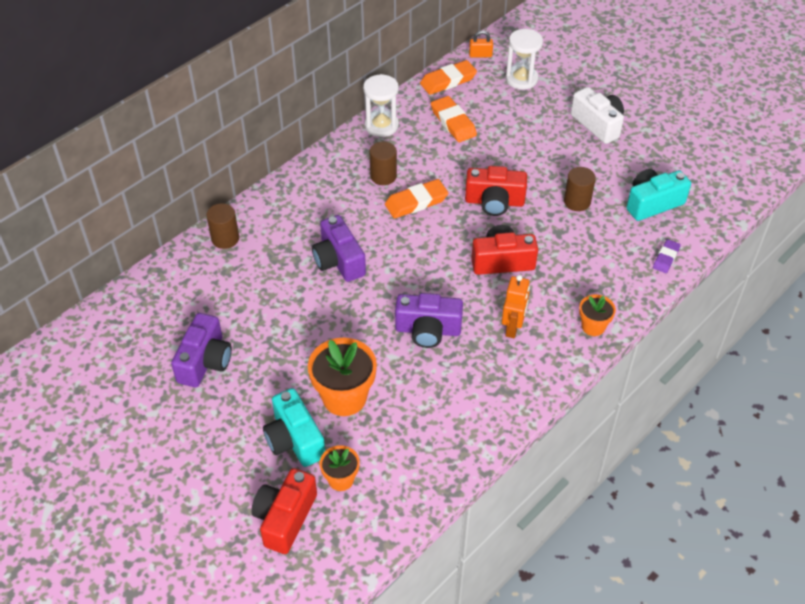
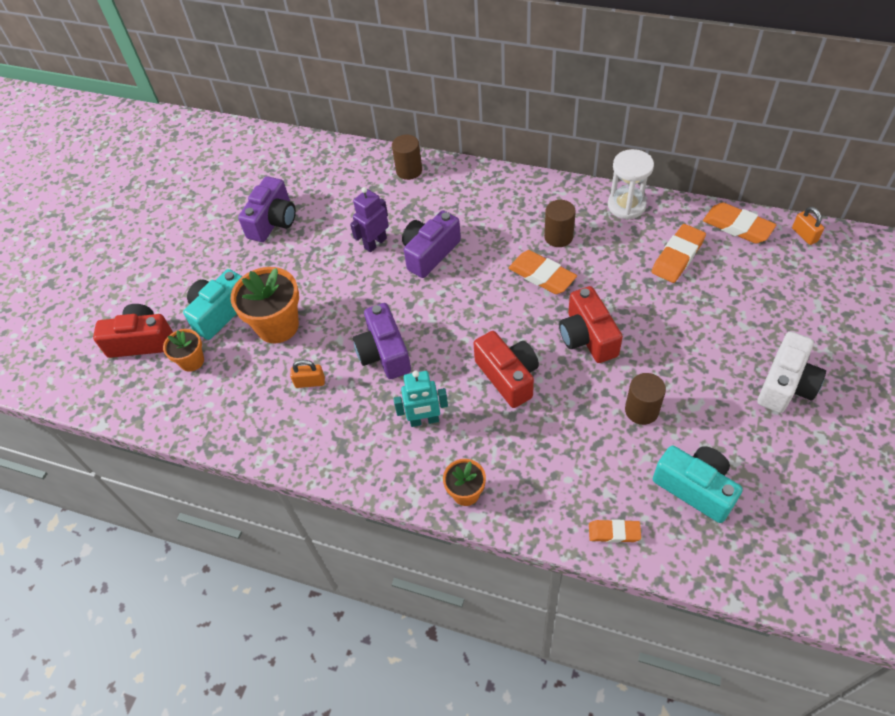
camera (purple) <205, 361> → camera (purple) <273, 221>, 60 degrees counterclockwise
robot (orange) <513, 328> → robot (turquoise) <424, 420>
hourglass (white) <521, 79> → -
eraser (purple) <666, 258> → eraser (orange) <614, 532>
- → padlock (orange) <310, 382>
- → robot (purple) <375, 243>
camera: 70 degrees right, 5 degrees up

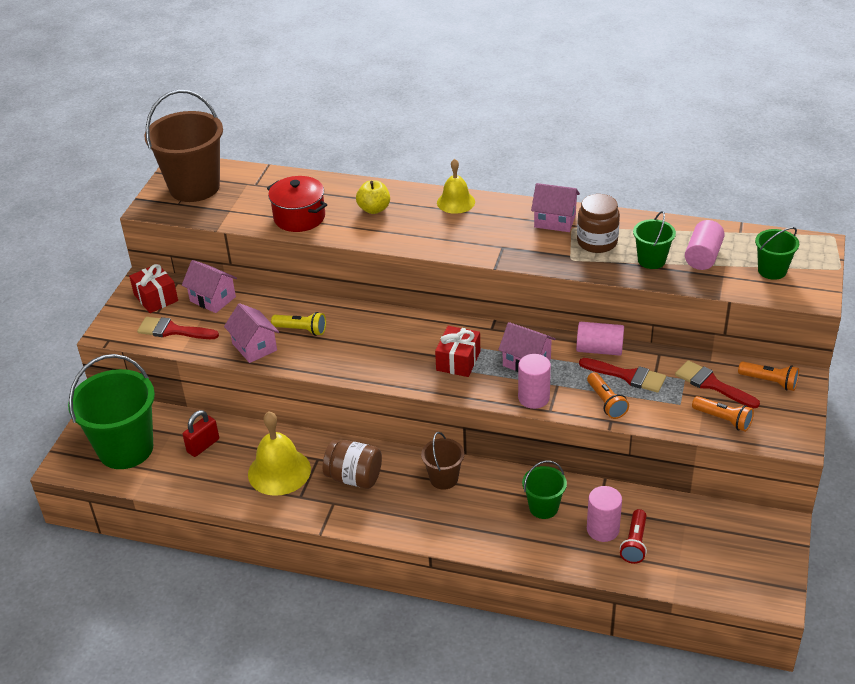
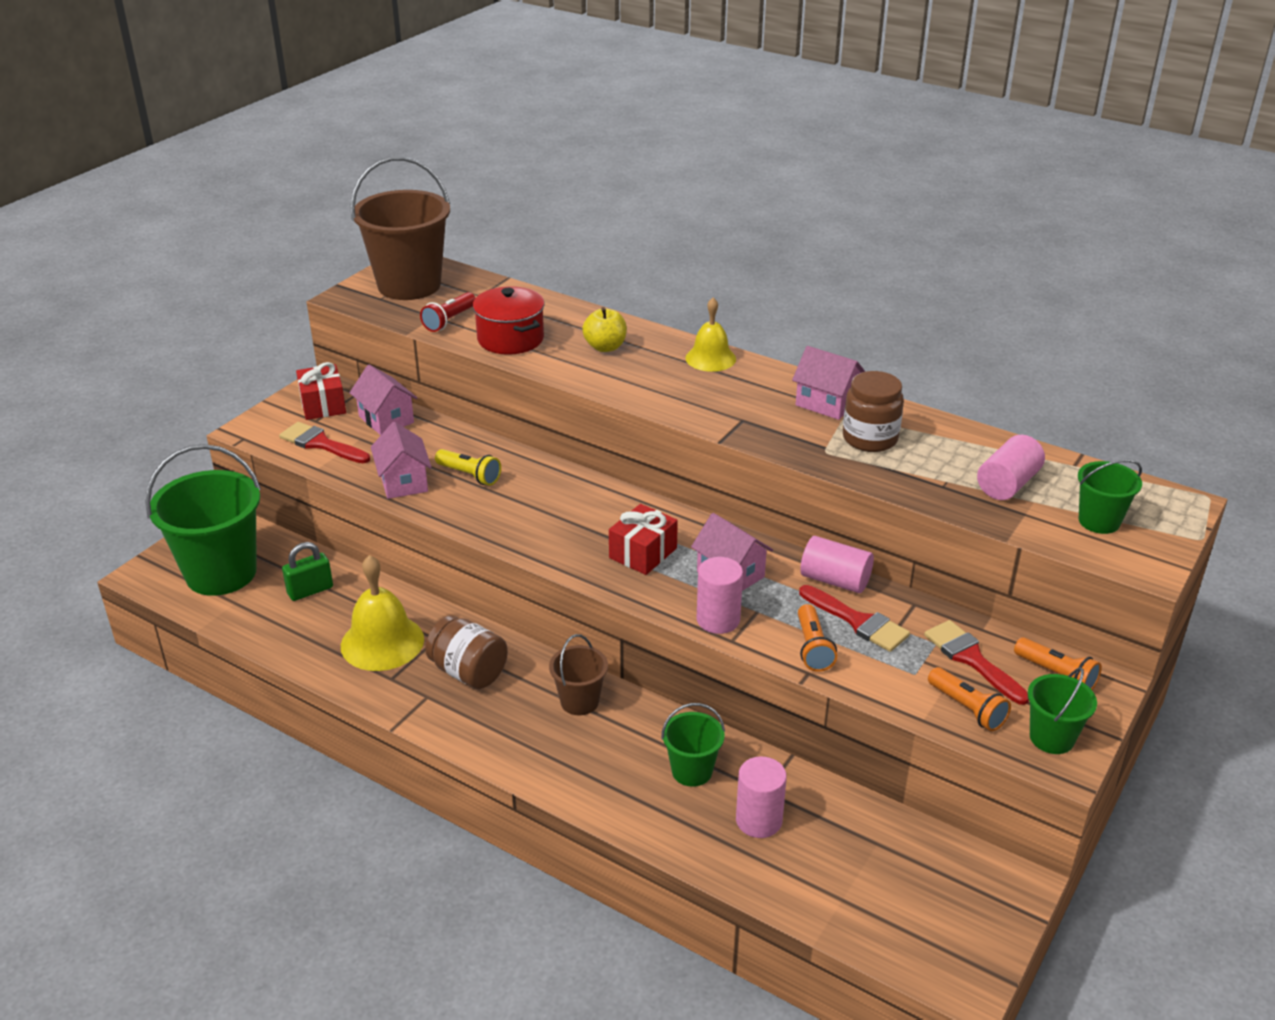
padlock (red) <203, 446> → padlock (green) <310, 590>
flashlight (red) <634, 543> → flashlight (red) <449, 320>, move
bucket (green) <651, 260> → bucket (green) <1051, 738>, move
camera: 15 degrees right, 5 degrees down

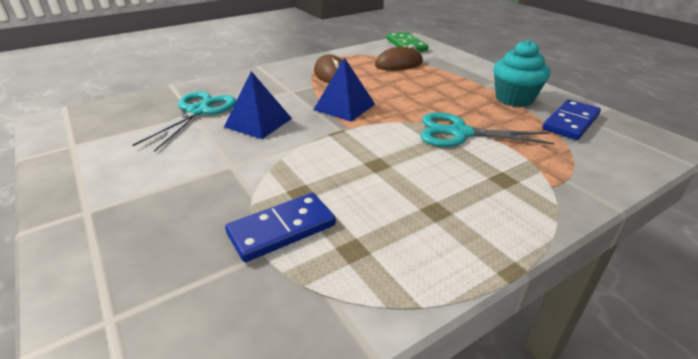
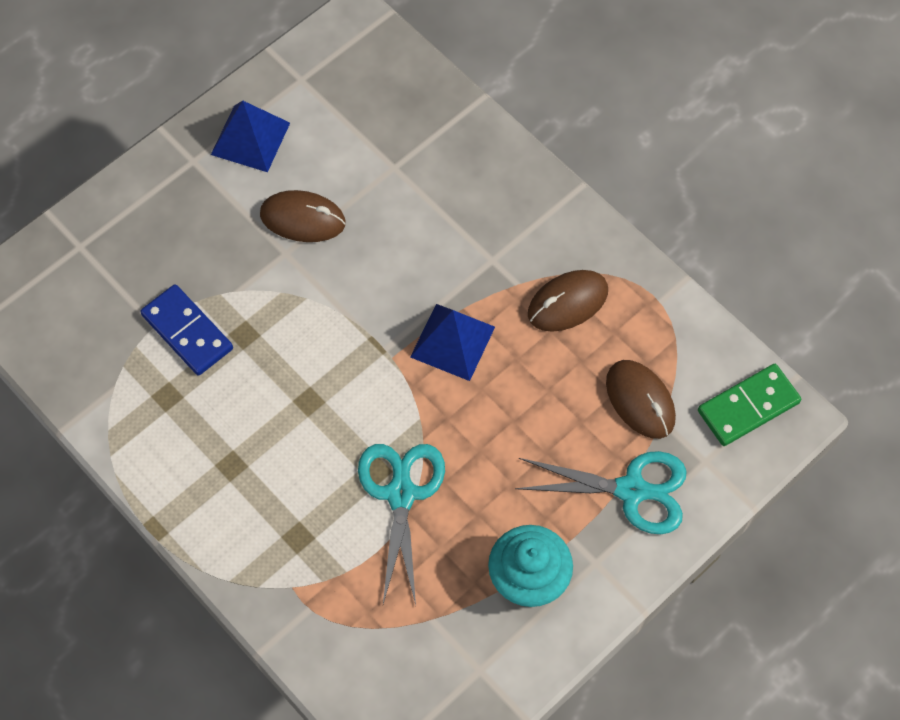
scissors (turquoise) <197, 111> → scissors (turquoise) <631, 490>, move
pyramid (blue) <258, 122> → pyramid (blue) <250, 138>, move
domino (blue) <571, 122> → -
- → mouse (brown) <303, 219>
camera: 80 degrees right, 30 degrees up

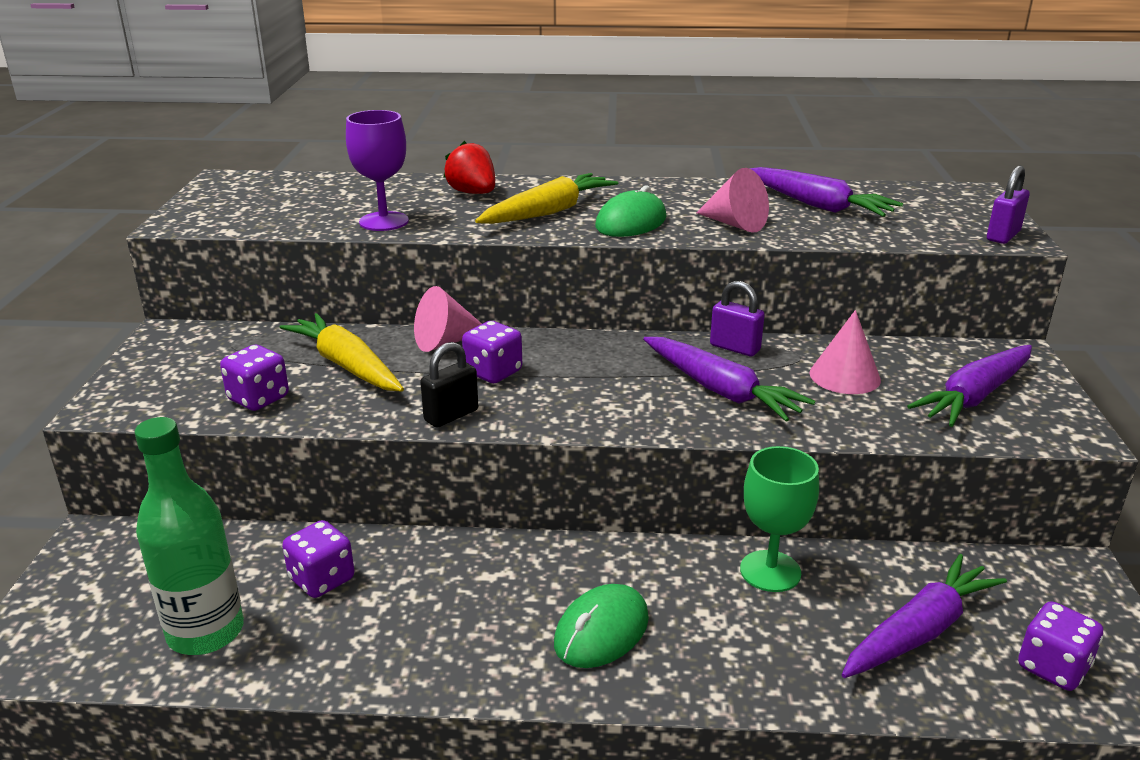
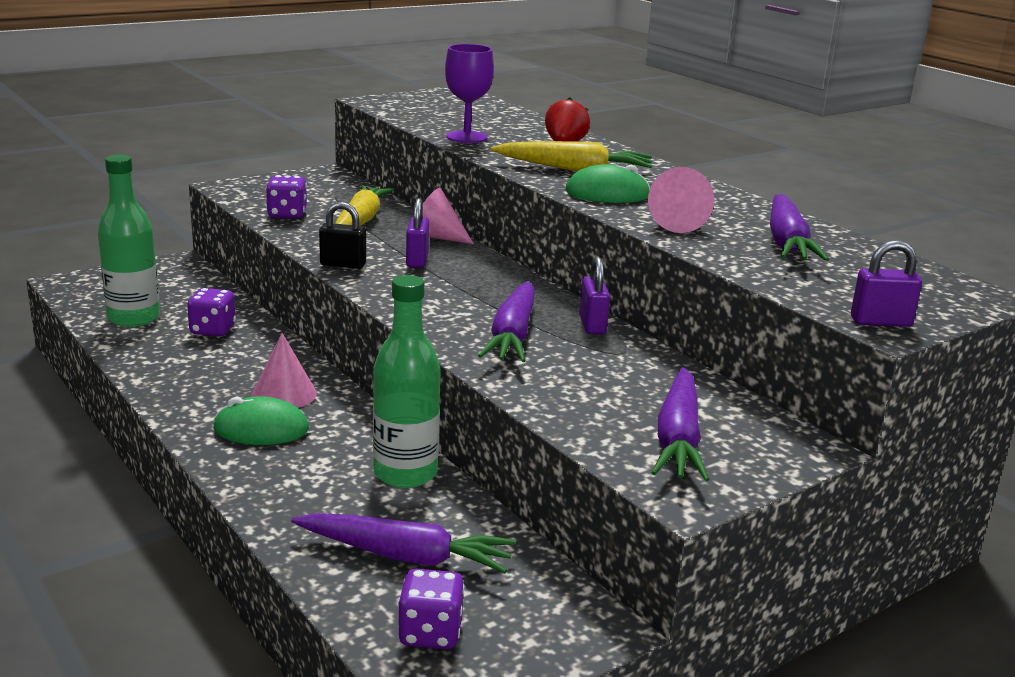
dice (purple) <493, 372> → padlock (purple) <417, 260>
goblet (green) <770, 571> → bottle (green) <405, 473>
cone (pink) <844, 376> → cone (pink) <284, 394>, move
carrot (purple) <975, 396> → carrot (purple) <678, 438>, 90 degrees counterclockwise
camera: 50 degrees right, 5 degrees down

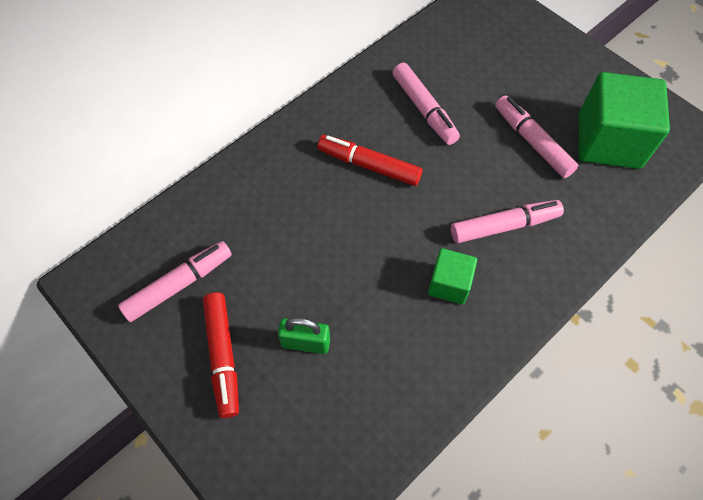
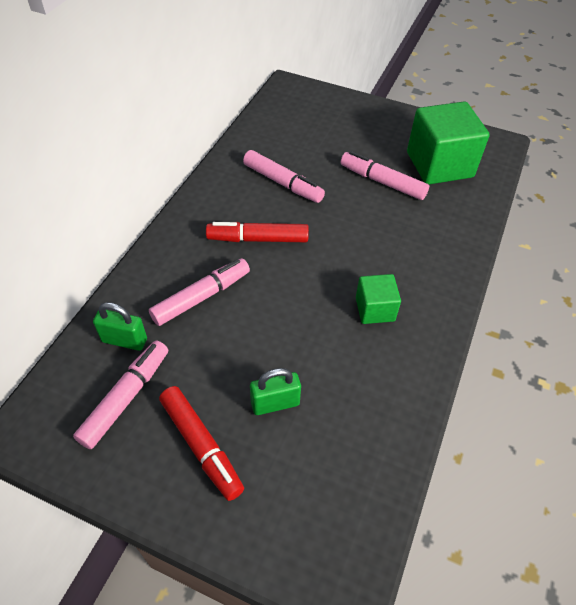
marker (pink) <504, 226> → marker (pink) <201, 297>, move
- → padlock (green) <124, 340>
camera: 25 degrees left, 10 degrees down

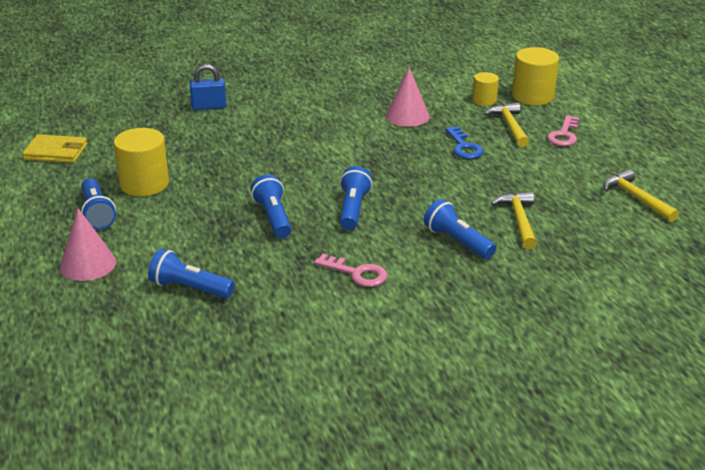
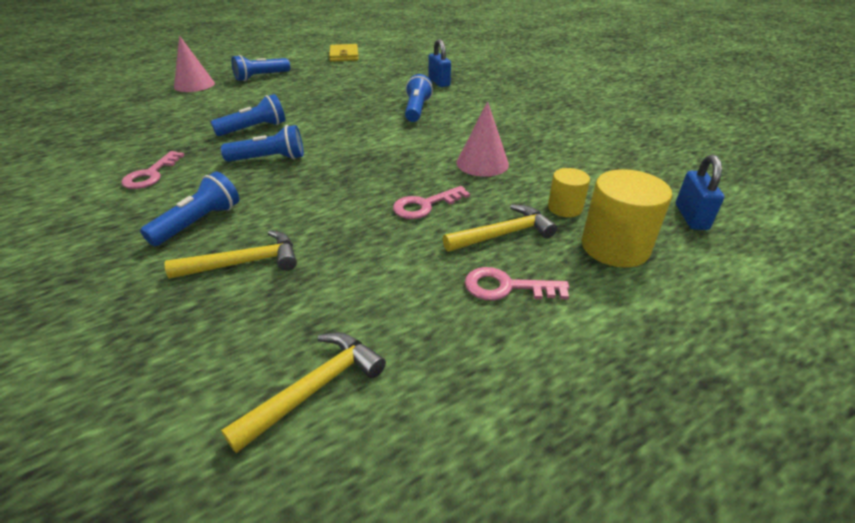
cylinder (yellow) <144, 184> → -
flashlight (blue) <190, 288> → flashlight (blue) <417, 110>, move
key (blue) <464, 147> → key (pink) <425, 205>
- → padlock (blue) <691, 217>
camera: 75 degrees right, 5 degrees up

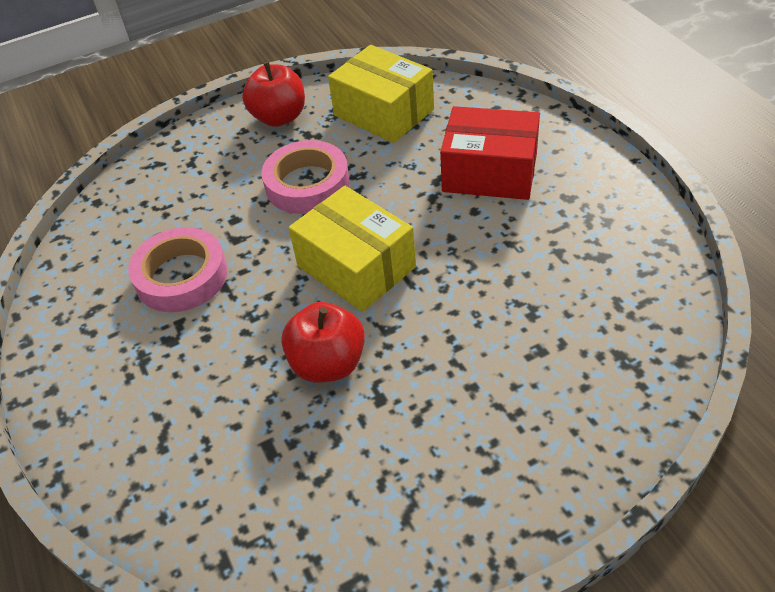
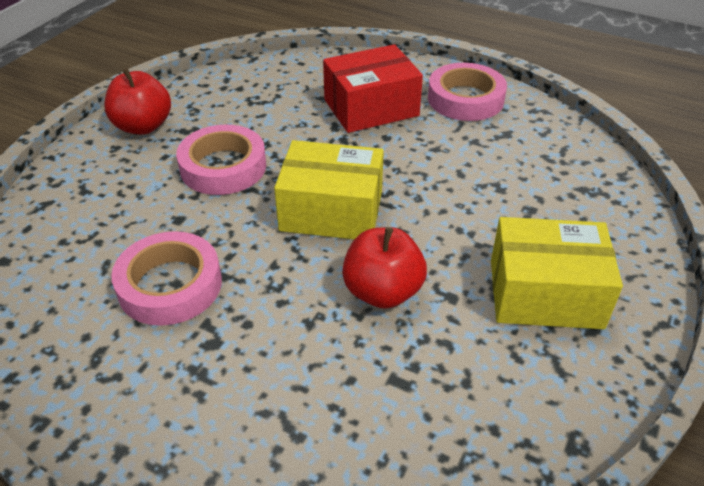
box (yellow) <383, 112> → box (yellow) <545, 293>, move
- → tape (pink) <465, 99>
camera: 40 degrees left, 5 degrees down

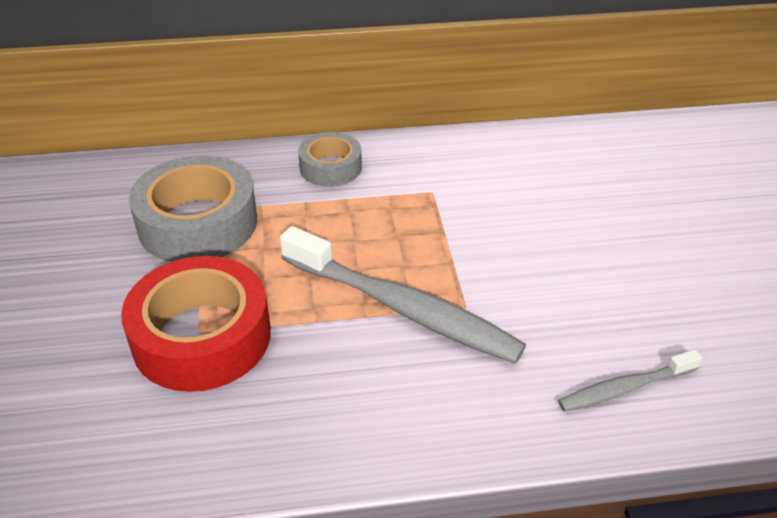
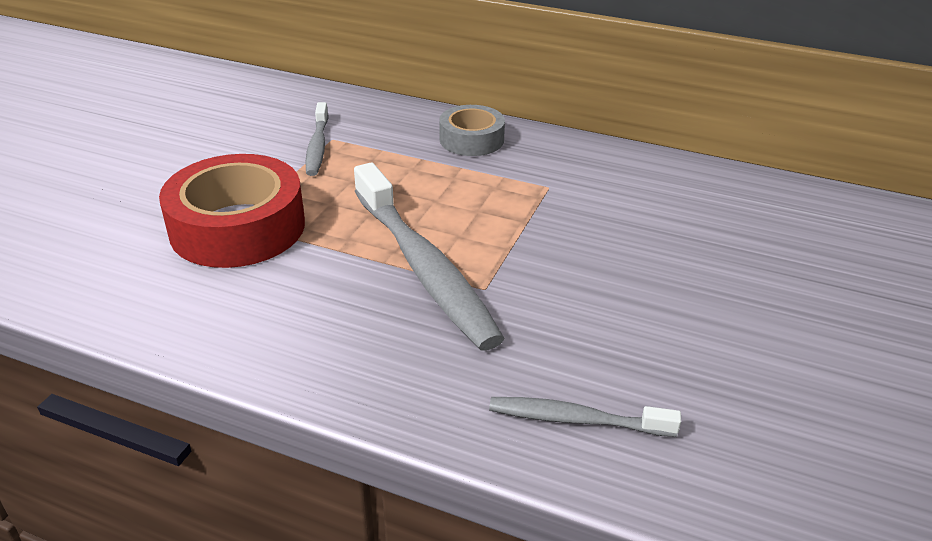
tape (grey) <198, 223> → toothbrush (grey) <317, 146>
camera: 30 degrees right, 5 degrees down

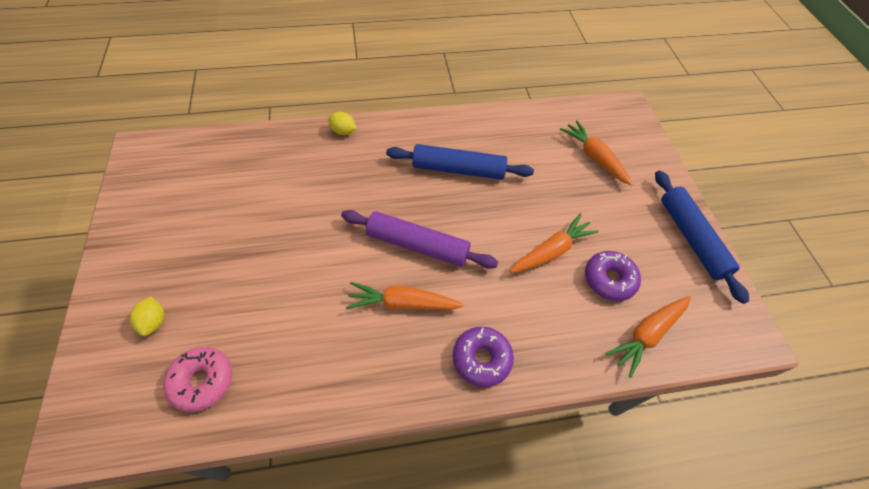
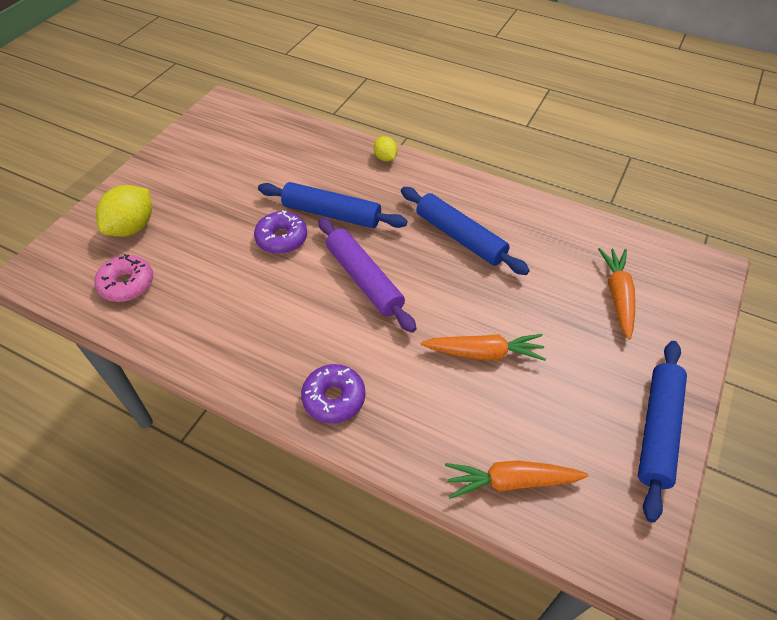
lemon (yellow) <154, 322> → lemon (yellow) <132, 227>, x1.84
carrot (orange) <403, 303> → -
donut (purple) <609, 279> → donut (purple) <282, 239>, move
- → rolling pin (blue) <332, 214>
camera: 40 degrees right, 5 degrees down

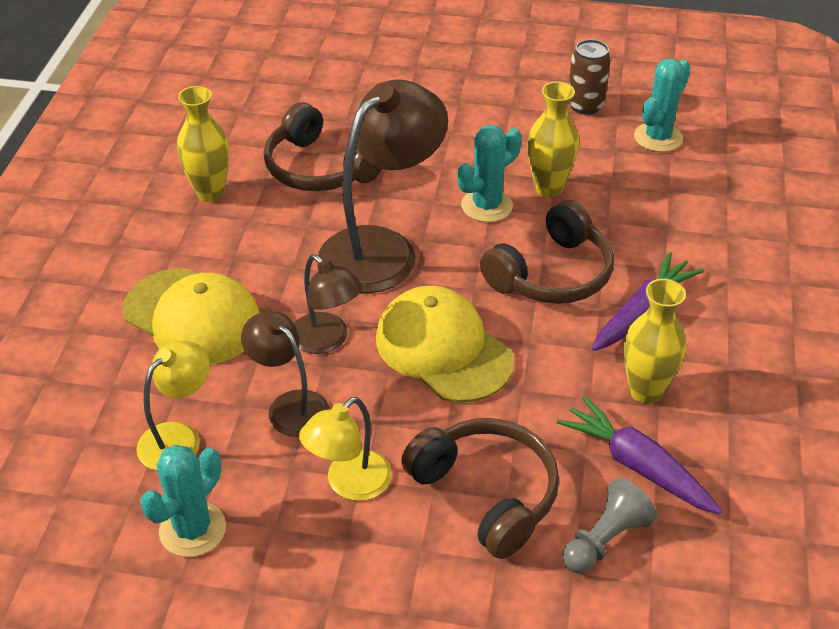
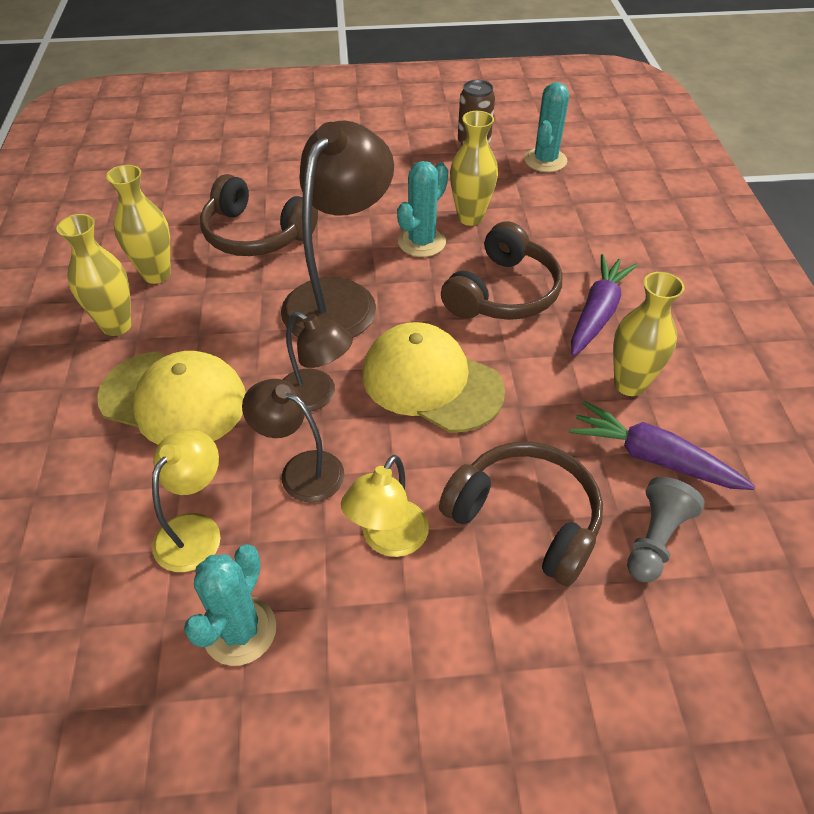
- → vase (yellow) <116, 325>
camera: 15 degrees left, 5 degrees up

